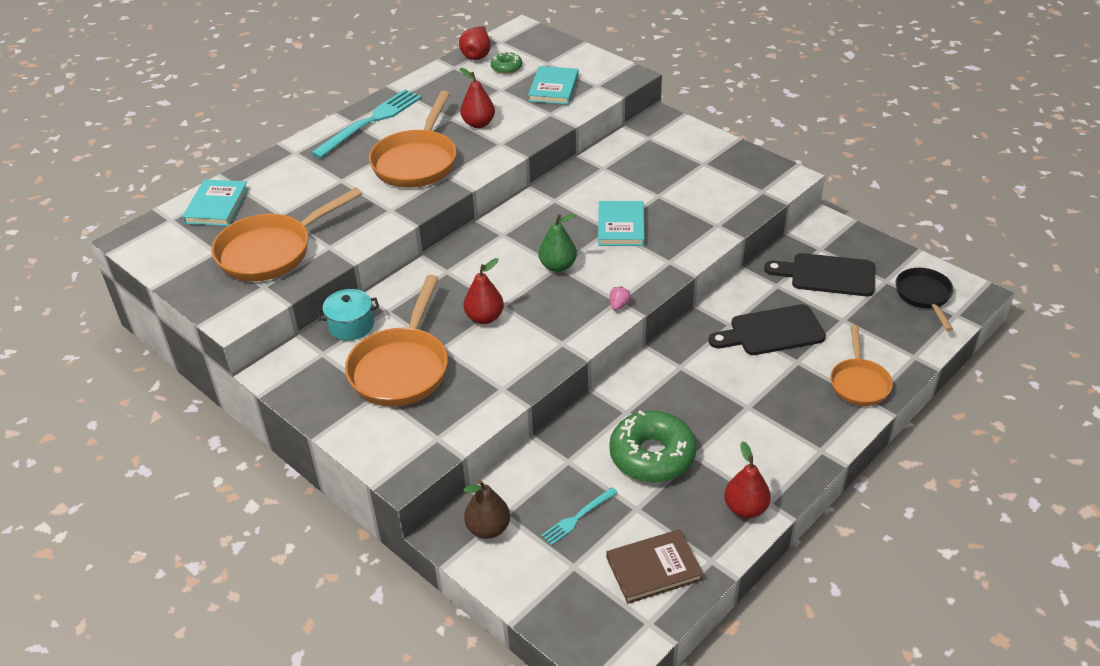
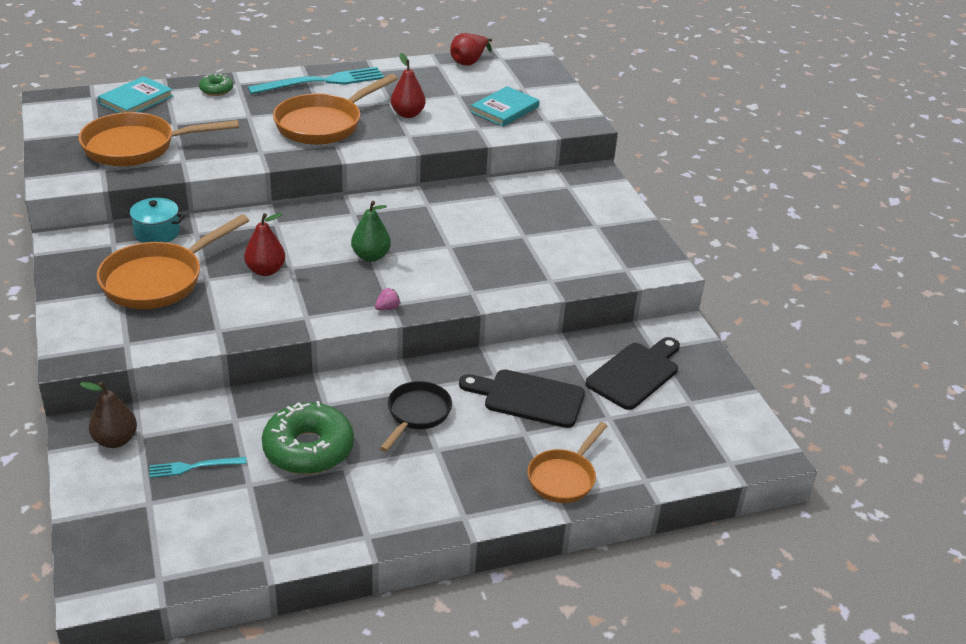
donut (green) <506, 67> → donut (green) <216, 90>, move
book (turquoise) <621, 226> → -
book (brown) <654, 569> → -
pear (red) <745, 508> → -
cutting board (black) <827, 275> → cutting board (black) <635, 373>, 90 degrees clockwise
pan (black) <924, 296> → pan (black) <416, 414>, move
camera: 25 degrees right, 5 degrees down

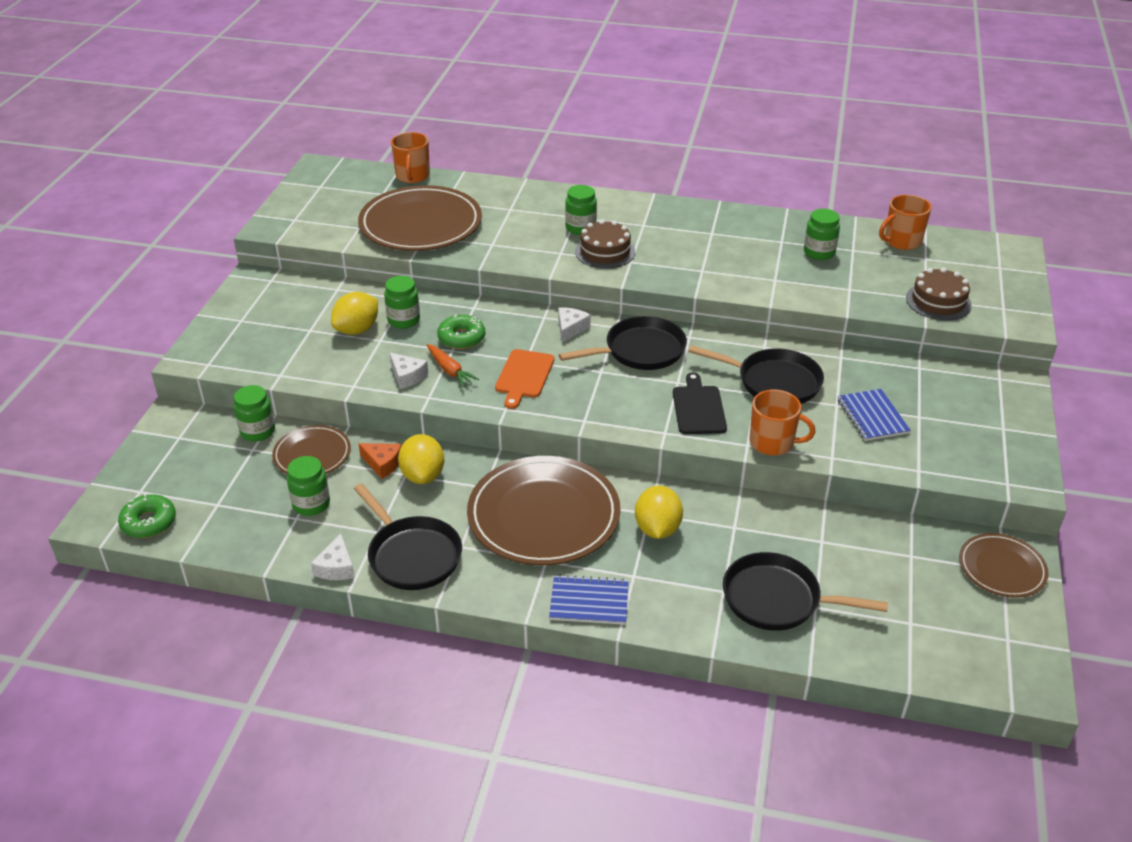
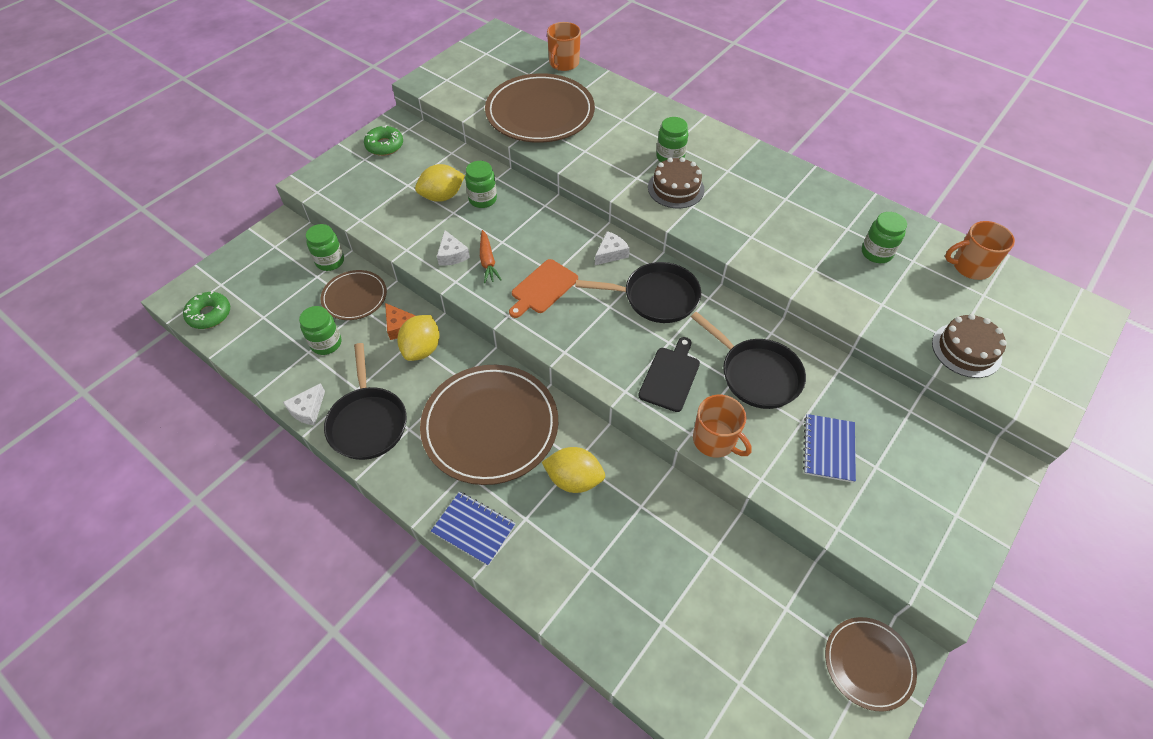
donut (green) <461, 338> → donut (green) <384, 146>, move
lemon (yellow) <657, 529> → lemon (yellow) <574, 479>, 75 degrees clockwise
pan (black) <777, 599> → -
camera: 25 degrees right, 15 degrees up

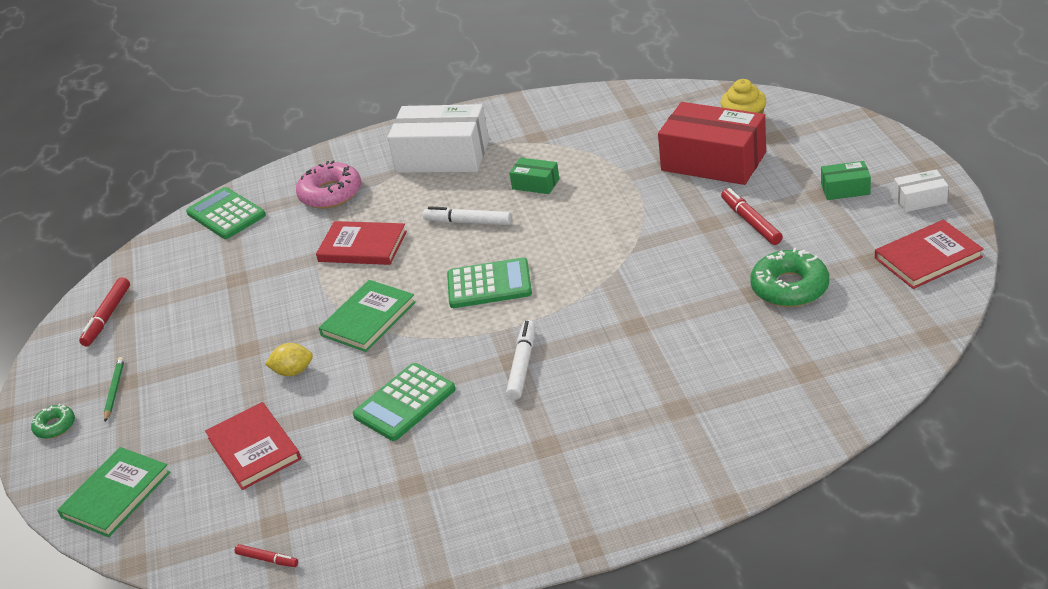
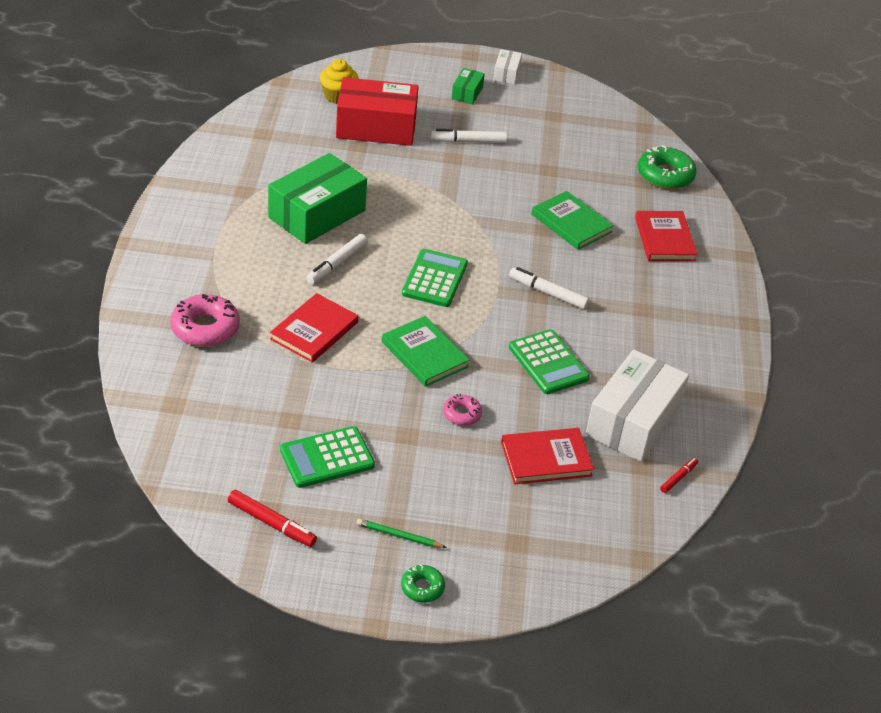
book (green) <116, 495> → book (green) <571, 223>, move
calculator (green) <226, 214> → calculator (green) <327, 458>, move
lemon (yellow) <293, 371> → donut (pink) <462, 414>
box (white) <442, 156> → box (white) <633, 421>, move
box (green) <535, 184> → box (green) <317, 214>, x2.18
box (red) <713, 161> → box (red) <376, 127>, 45 degrees clockwise
marker (red) <751, 222> → marker (white) <468, 141>
donut (green) <789, 287> → donut (green) <665, 175>, move
book (red) <928, 257> → book (red) <664, 239>, move
camera: 80 degrees left, 5 degrees up

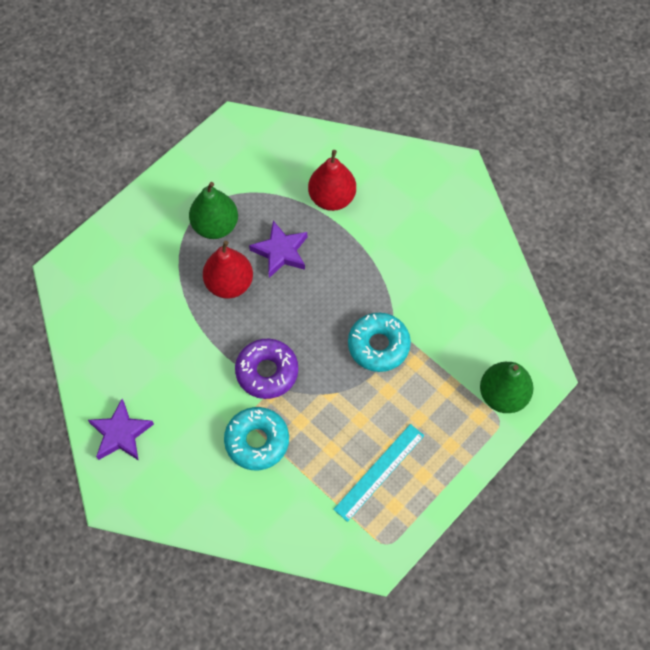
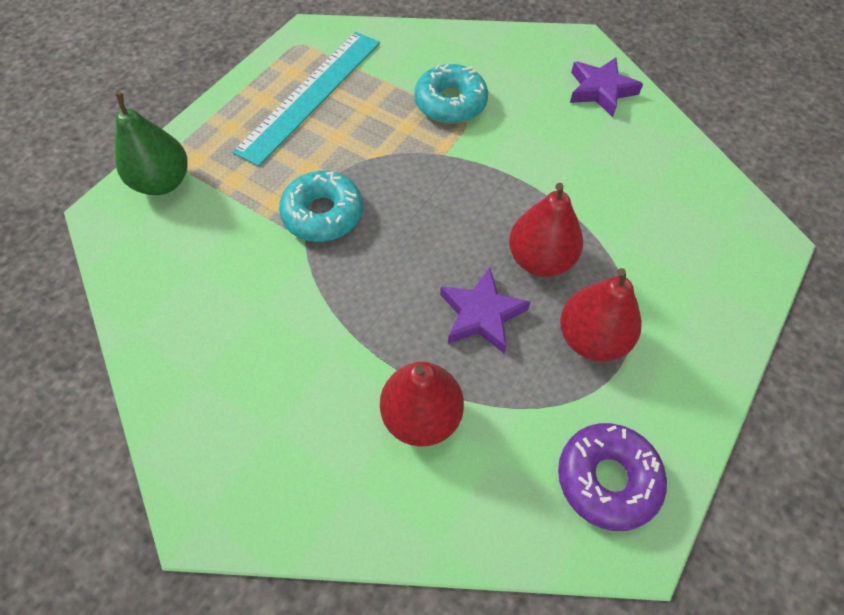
pear (green) <215, 226> → pear (red) <591, 338>
donut (purple) <267, 372> → donut (purple) <607, 479>, move
ruler (turquoise) <379, 472> → ruler (turquoise) <311, 95>, x1.55
camera: 170 degrees right, 5 degrees down

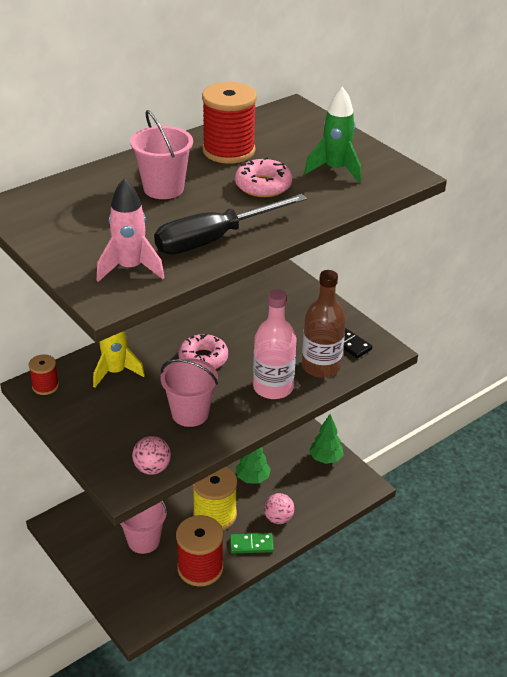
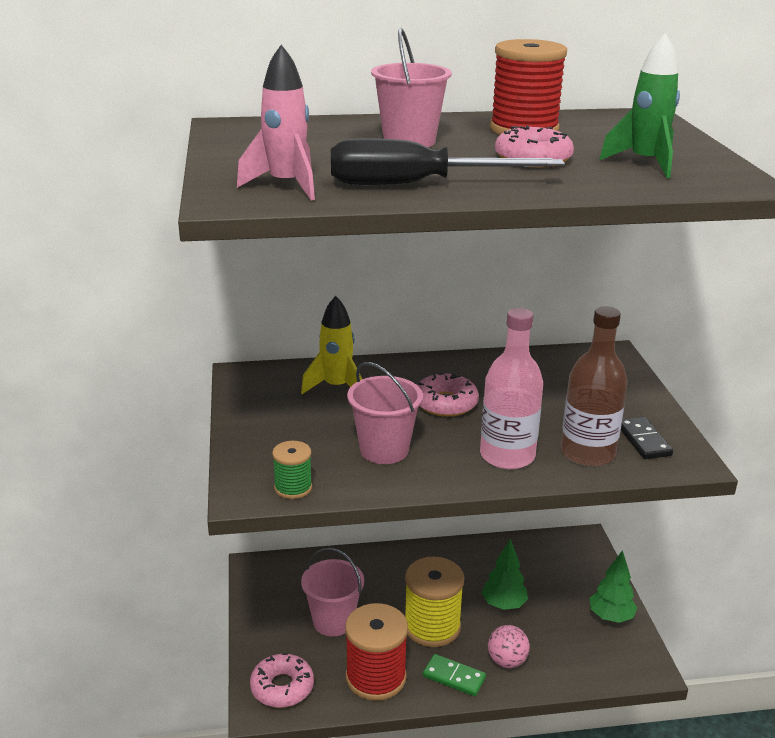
spool (red) <45, 386> → -
ball (pink) <152, 468> → spool (green) <293, 488>
- → donut (pink) <282, 687>
camera: 30 degrees right, 10 degrees down

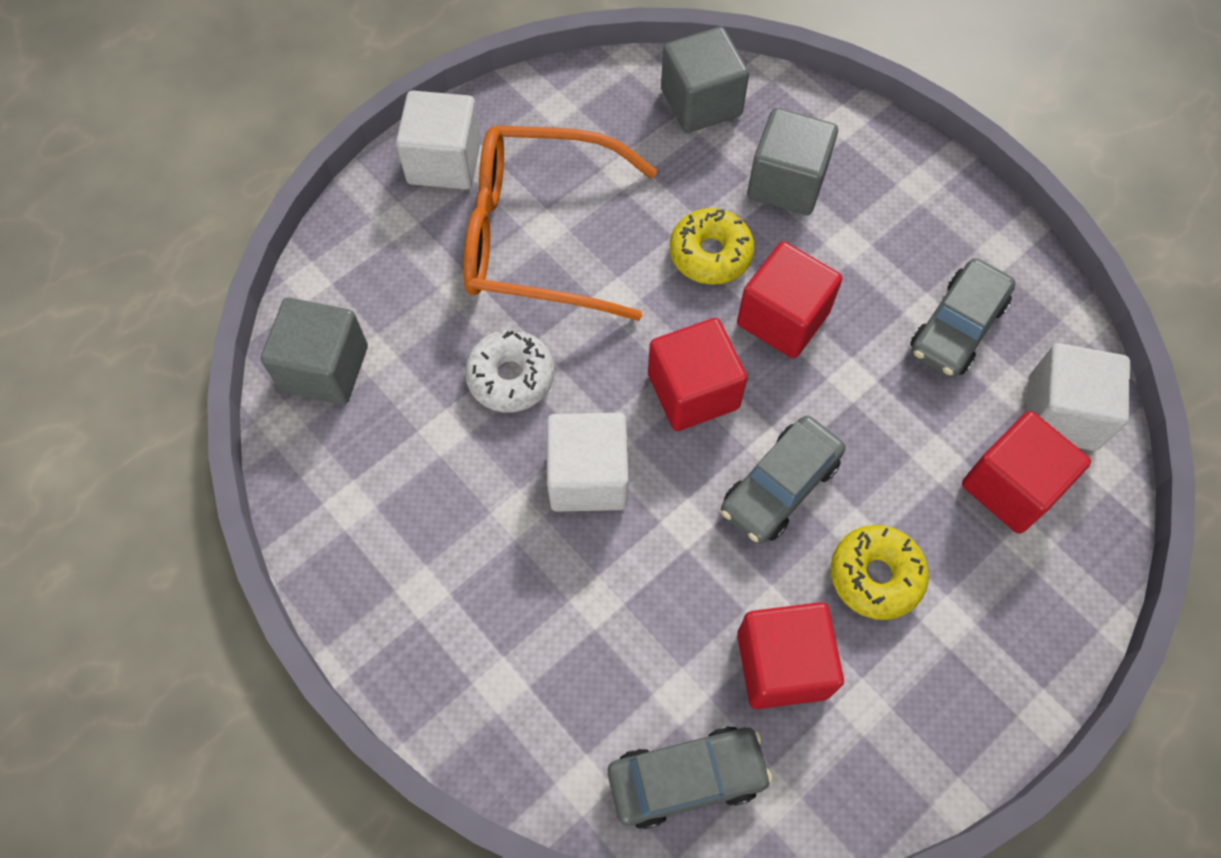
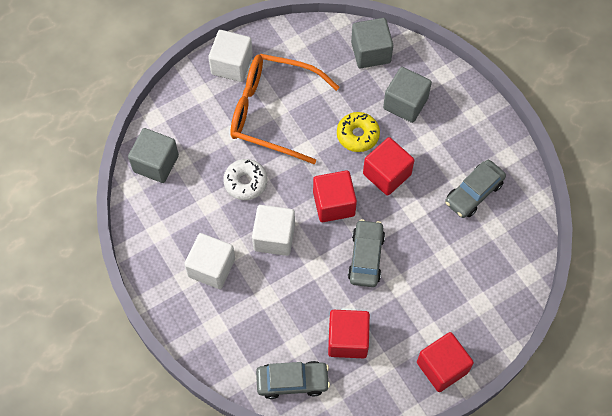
car (grey) <780, 486> → car (grey) <366, 257>, 135 degrees clockwise
donut (yellow) <875, 576> → -
cube (red) <1011, 486> → cube (red) <442, 367>, move
cube (white) <1062, 413> → cube (white) <211, 267>, move
camera: 10 degrees right, 0 degrees up

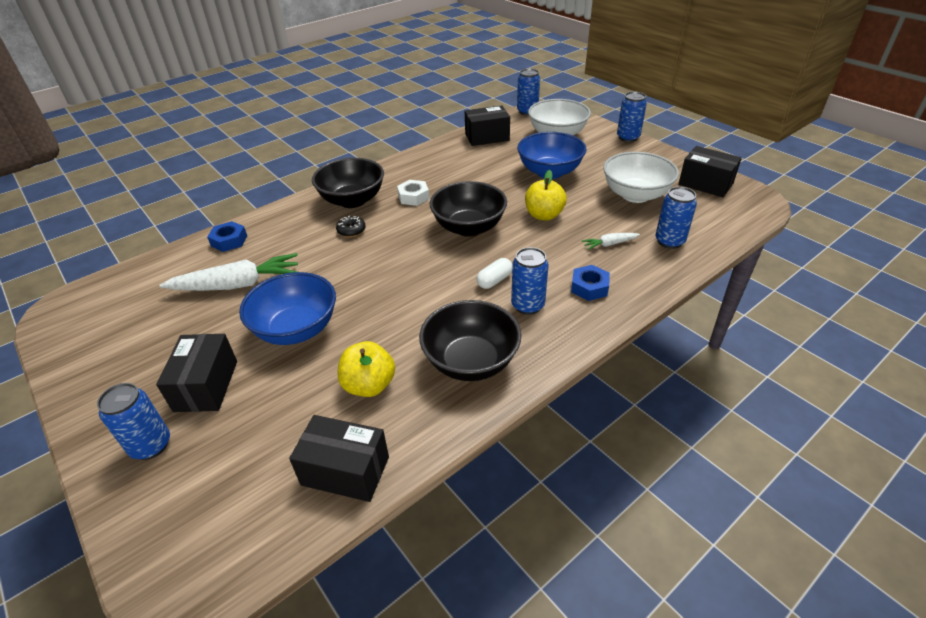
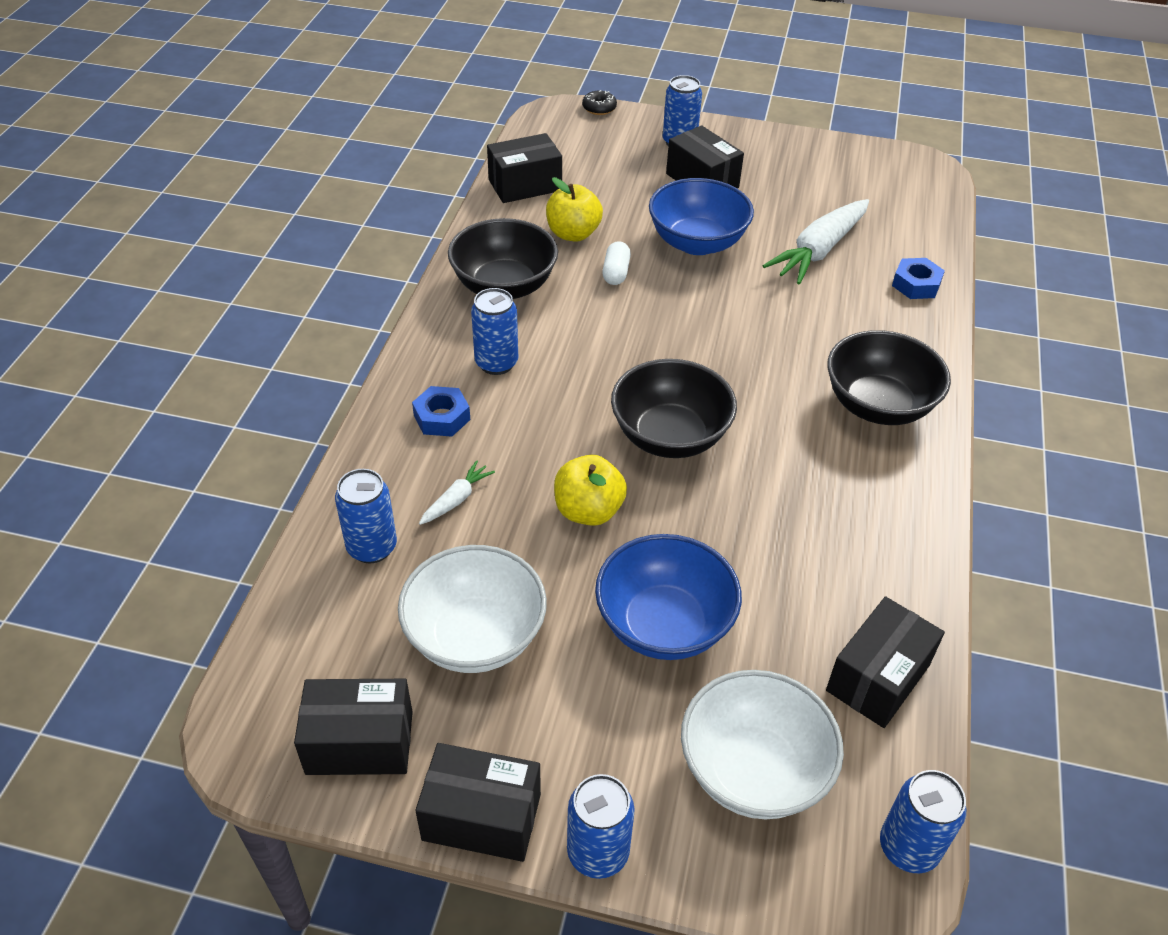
donut (black) <351, 231> → donut (black) <599, 108>, move
nut (white) <413, 197> → -
capsule (white) <494, 280> → capsule (white) <616, 273>, move
- → box (black) <481, 817>
camera: 140 degrees right, 5 degrees up

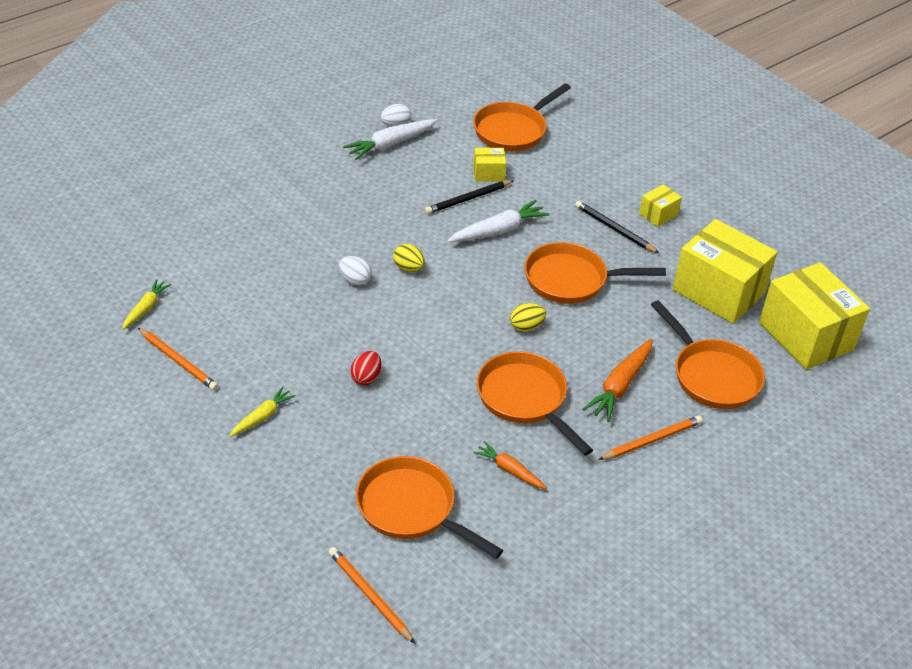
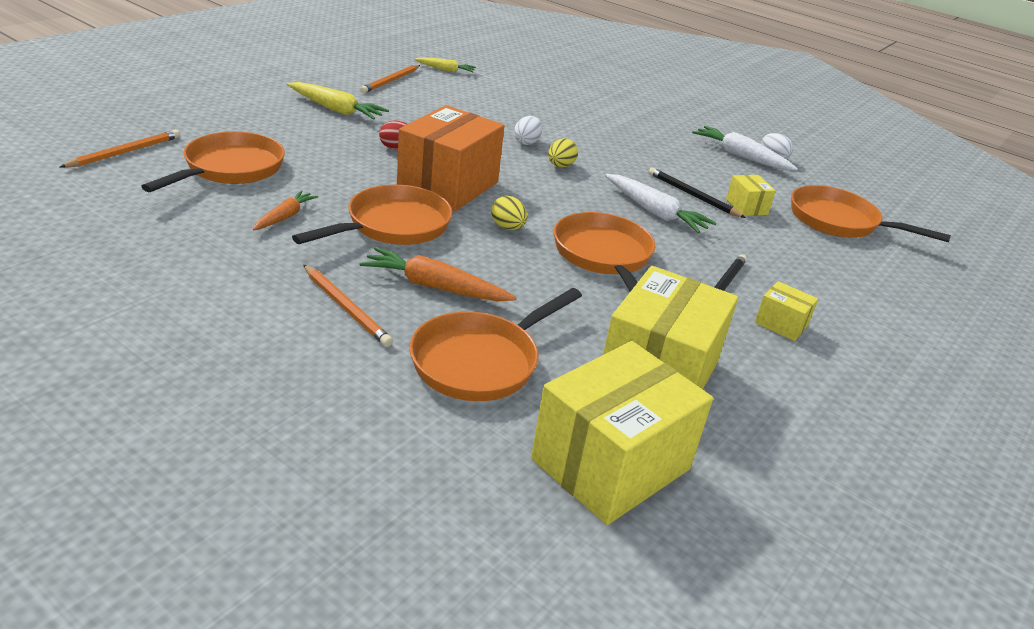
carrot (yellow) <262, 416> → carrot (yellow) <336, 110>, x1.61
- → box (orange) <448, 185>
camera: 75 degrees right, 10 degrees down

